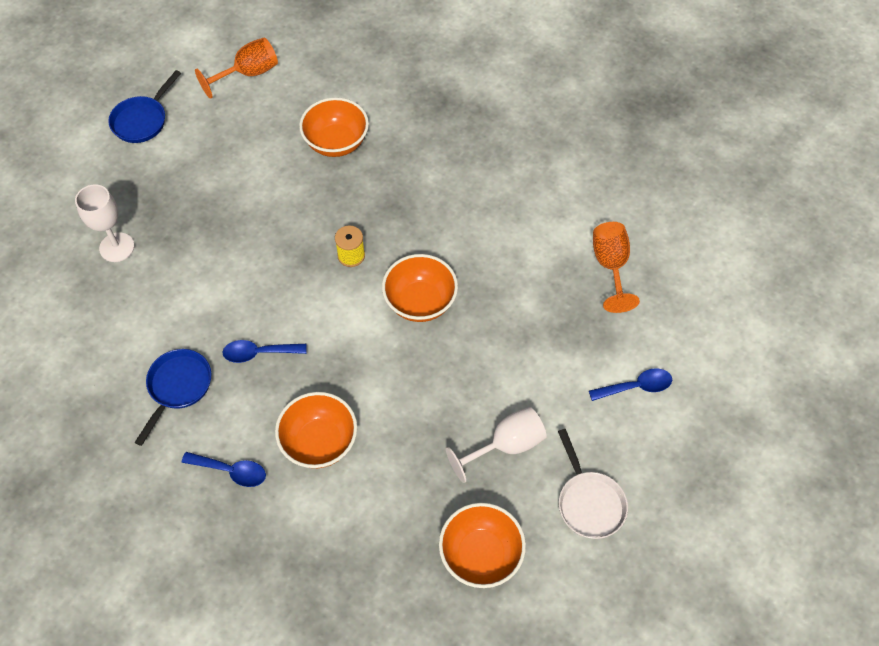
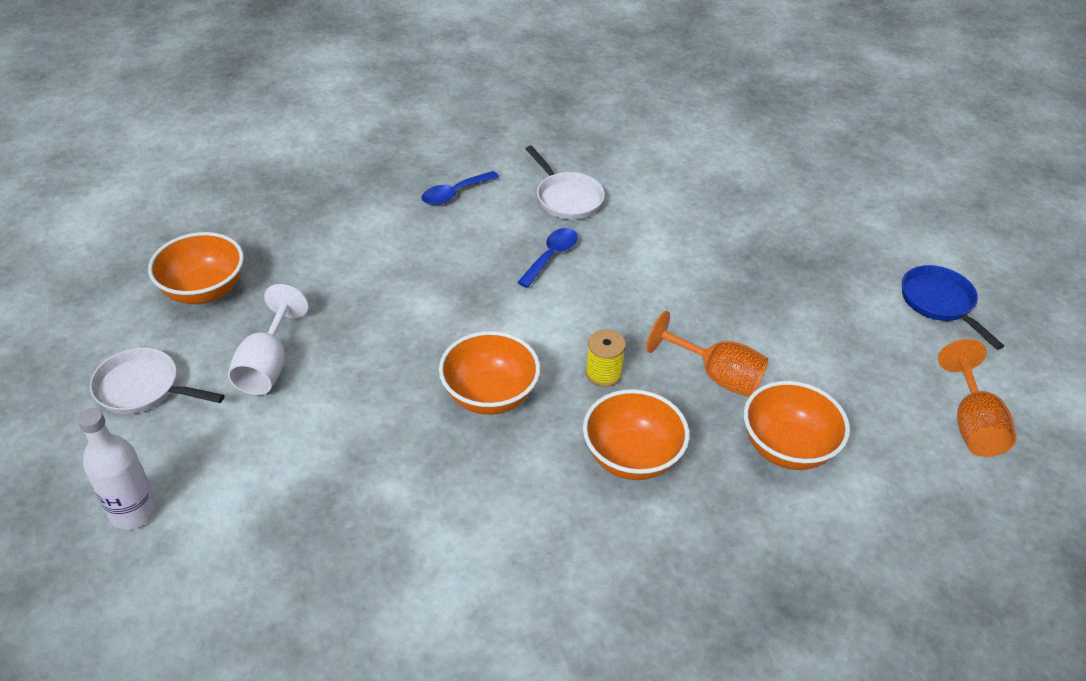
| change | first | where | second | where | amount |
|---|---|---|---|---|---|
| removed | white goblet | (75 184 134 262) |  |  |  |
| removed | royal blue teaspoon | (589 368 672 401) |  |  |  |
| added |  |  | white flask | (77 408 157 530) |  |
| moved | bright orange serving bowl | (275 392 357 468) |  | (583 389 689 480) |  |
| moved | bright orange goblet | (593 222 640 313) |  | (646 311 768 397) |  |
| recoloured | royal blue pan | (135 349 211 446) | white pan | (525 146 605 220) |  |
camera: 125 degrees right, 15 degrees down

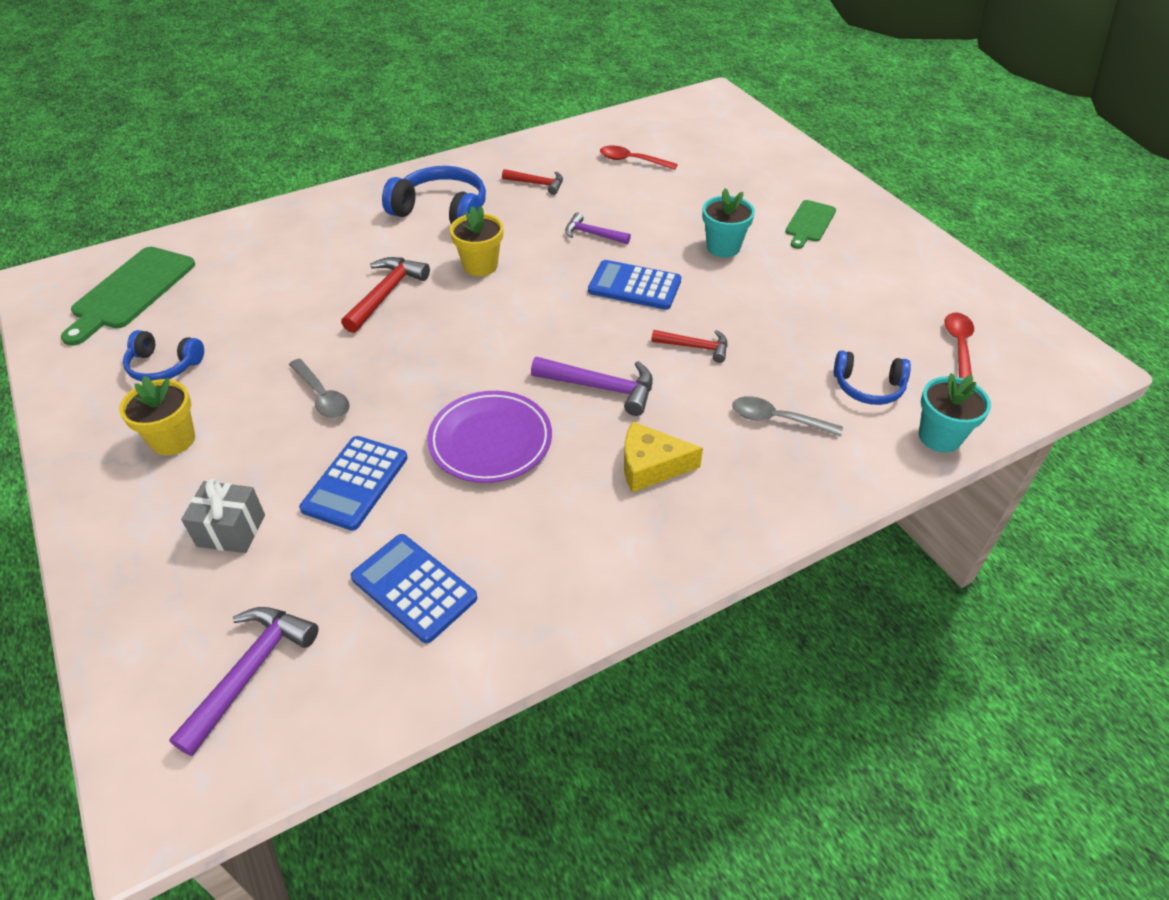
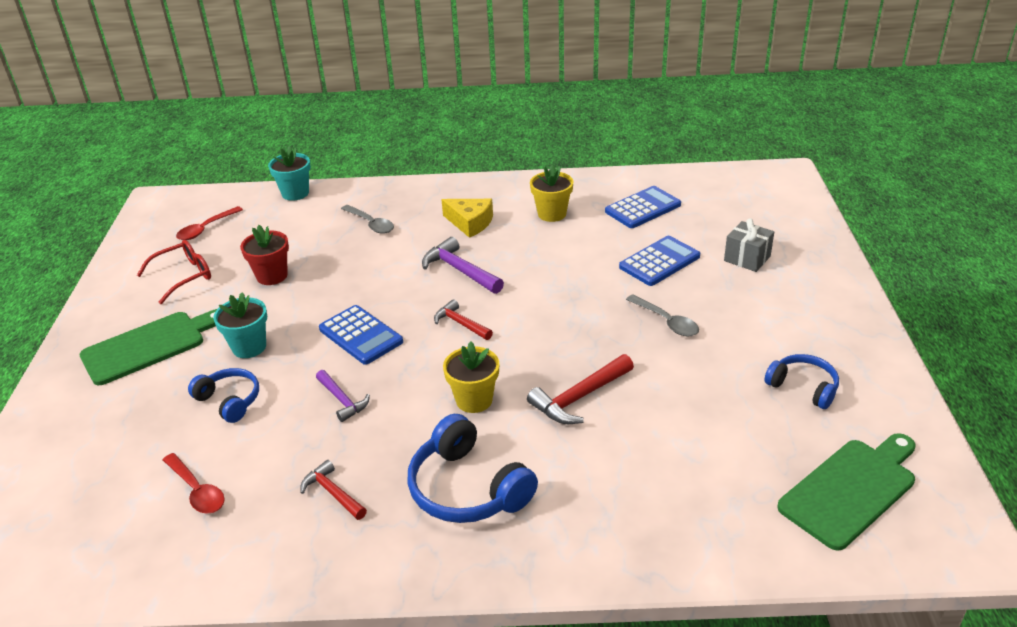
| change | first | where | second | where | amount |
|---|---|---|---|---|---|
| removed | violet claw hammer | (169 607 319 756) |  |  |  |
| removed | violet flat dish | (427 391 552 483) |  |  |  |
| added |  |  | scarlet spectacles | (137 240 211 304) |  |
| added |  |  | scarlet flower pot | (240 225 289 285) |  |
| moved | bright yellow flower pot | (119 376 195 456) |  | (530 164 574 222) |  |
| moved | scarlet claw hammer | (651 330 728 363) |  | (434 299 493 340) |  |
| moved | royal blue headphones | (834 350 911 405) |  | (188 368 259 423) |  |
| turned | grey teaspoon | (289 359 350 418) |  | (626 295 699 336) | 150 degrees clockwise |
| turned | royal blue adding machine | (351 534 477 643) |  | (605 186 681 228) | 105 degrees counterclockwise |
| resized | green bread board | (785 200 836 249) |  | (80 309 217 385) | x1.67 |
camera: 150 degrees left, 10 degrees down

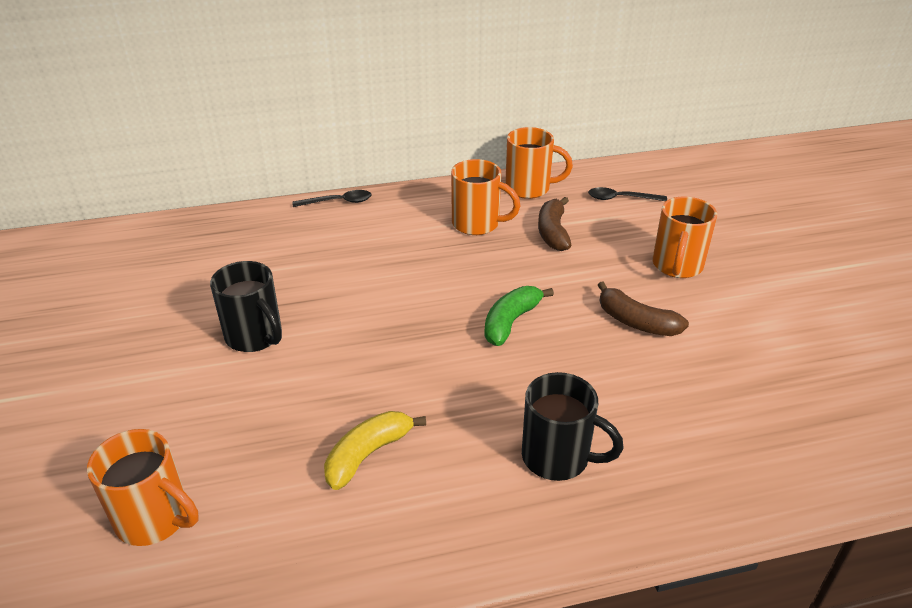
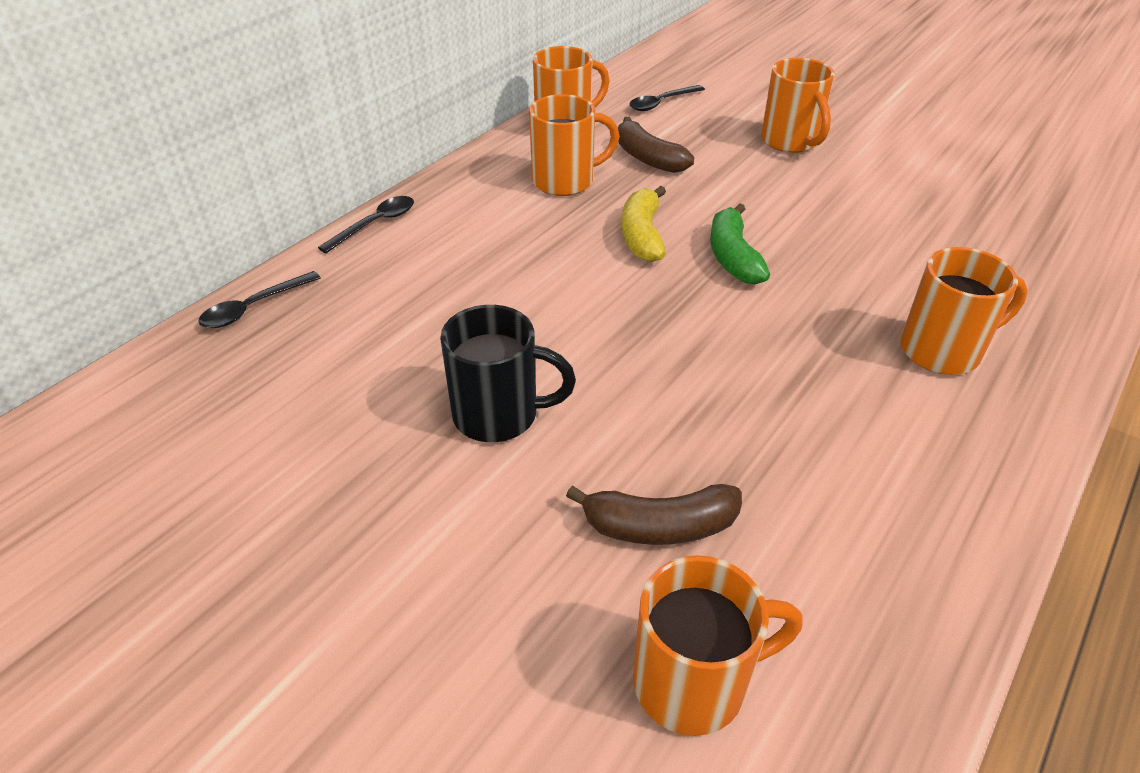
| change | first | where | second | where | amount |
|---|---|---|---|---|---|
| added |  |  | ebony teaspoon | (198 271 320 328) |  |
| moved | bright yellow banana fruit | (324 411 426 490) |  | (622 186 666 262) |  |
| moved | brown banana fruit | (598 281 689 336) |  | (566 484 742 545) |  |
| recoloured | ebony mug | (522 372 624 481) | bright orange mug | (900 247 1028 375) |  |
camera: 40 degrees left, 5 degrees up

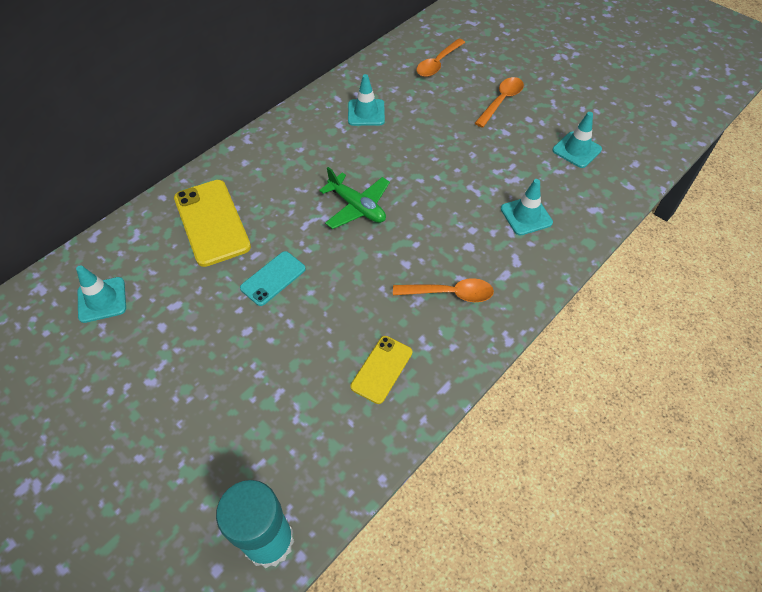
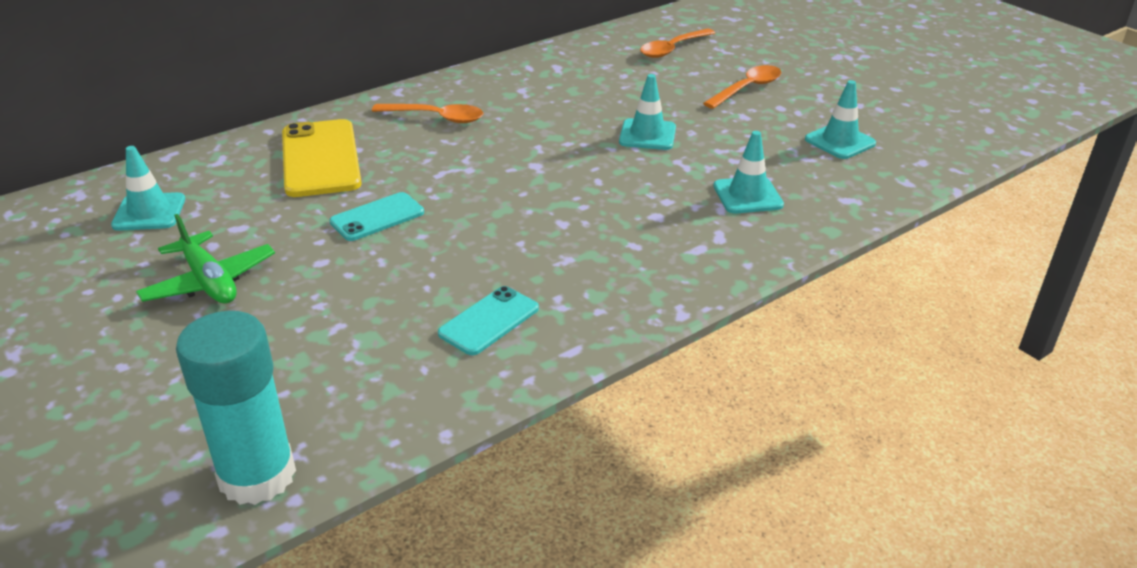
| change | first | where | second | where | amount |
|---|---|---|---|---|---|
| moved | green toy plane | (319 167 390 229) |  | (136 214 275 304) |  |
| moved | teal traffic cone | (348 74 385 126) |  | (619 74 676 150) |  |
| moved | bright orange teaspoon | (393 278 494 302) |  | (372 104 483 123) |  |
| recoloured | bright yellow smartphone | (350 336 412 404) | teal smartphone | (438 286 539 355) |  |
camera: 10 degrees right, 20 degrees down

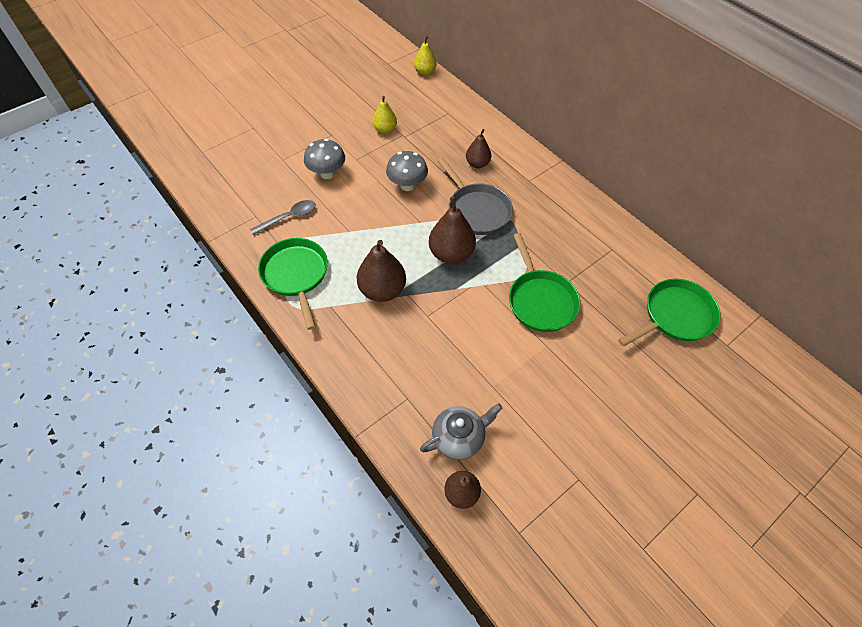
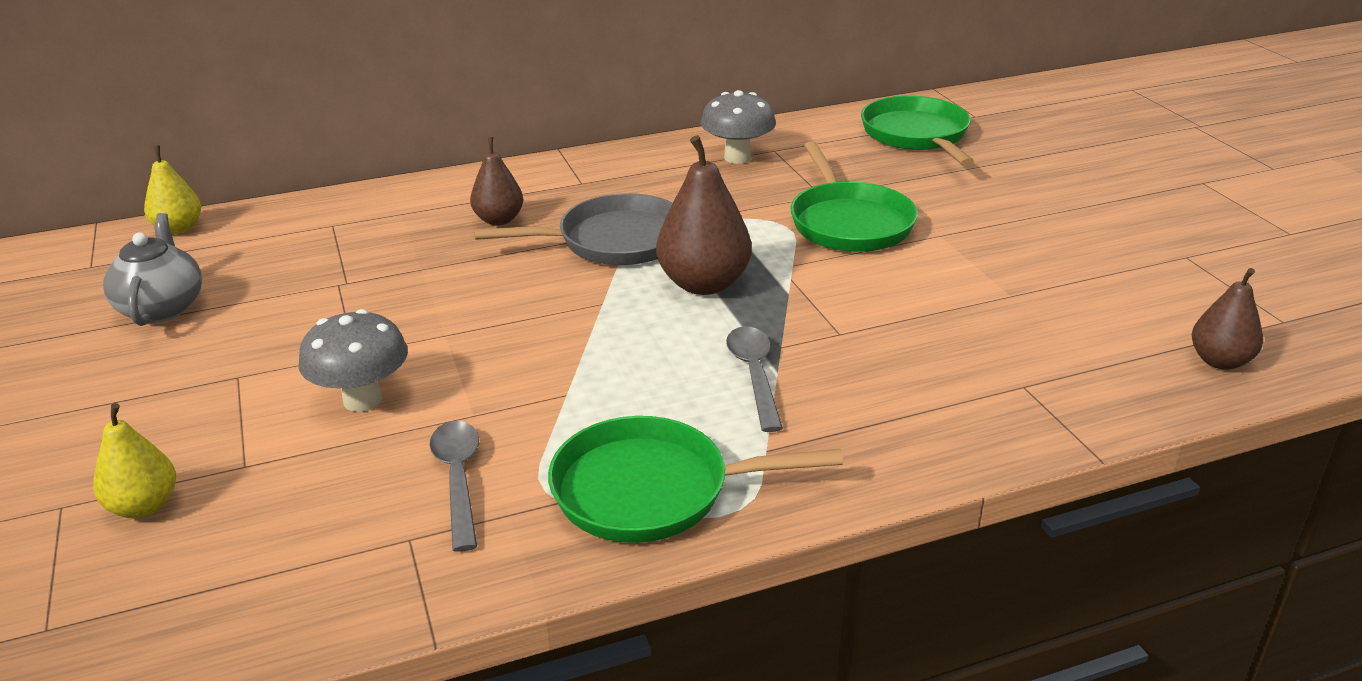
| change | first | where | second | where | amount |
|---|---|---|---|---|---|
| moved | bright yellow pear | (372 96 397 134) |  | (93 403 176 518) |  |
| moved | grey fungus | (386 151 428 191) |  | (700 90 776 164) |  |
| moved | grey tea pot | (420 403 502 460) |  | (103 213 202 326) |  |
| replaced | brown pear | (357 240 406 302) | grey teaspoon | (726 326 783 432) |  |
| turned | green pan | (509 233 580 332) |  | (790 141 918 252) | 75 degrees clockwise |
camera: 70 degrees left, 25 degrees down

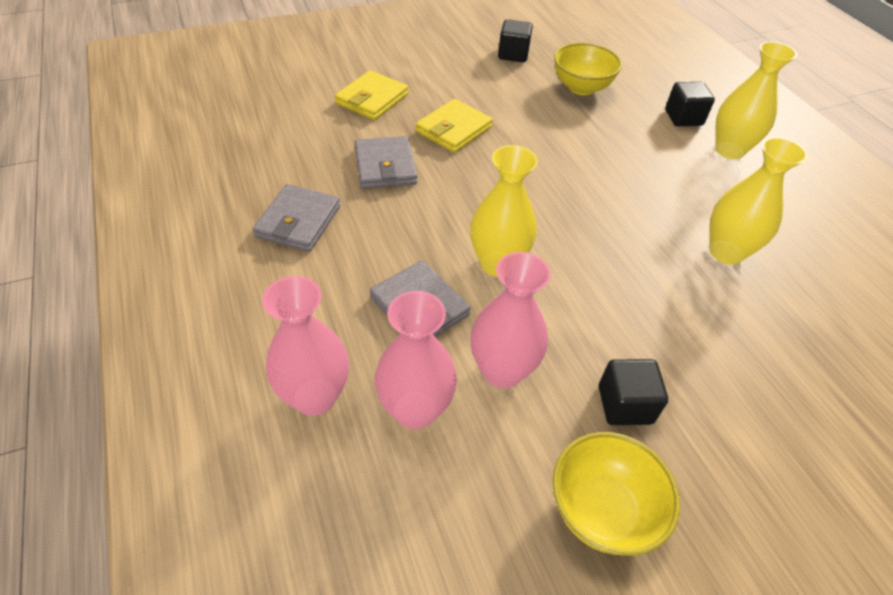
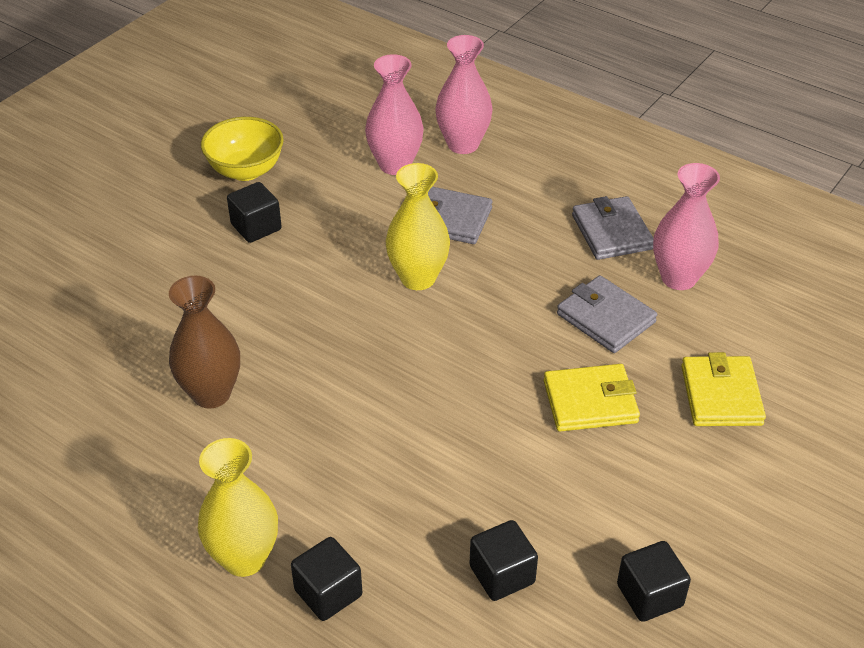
| change | first | where | second | where | amount |
|---|---|---|---|---|---|
| moved | rosy vase | (471 252 551 389) |  | (653 163 720 290) |  |
| replaced | bright yellow serving bowl | (554 43 622 95) | ebony block | (470 520 538 601) |  |
| recoloured | bright yellow vase | (709 137 808 265) | brown vase | (169 276 240 409) |  |
| turned | bright yellow billfold | (416 99 493 153) |  | (544 364 640 432) | 75 degrees clockwise |
camera: 150 degrees right, 5 degrees down

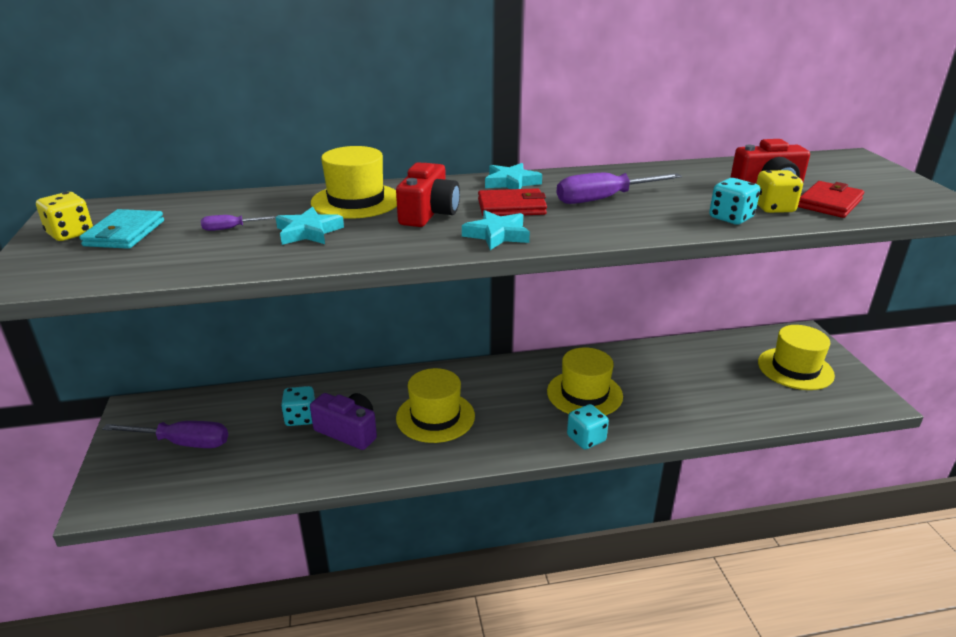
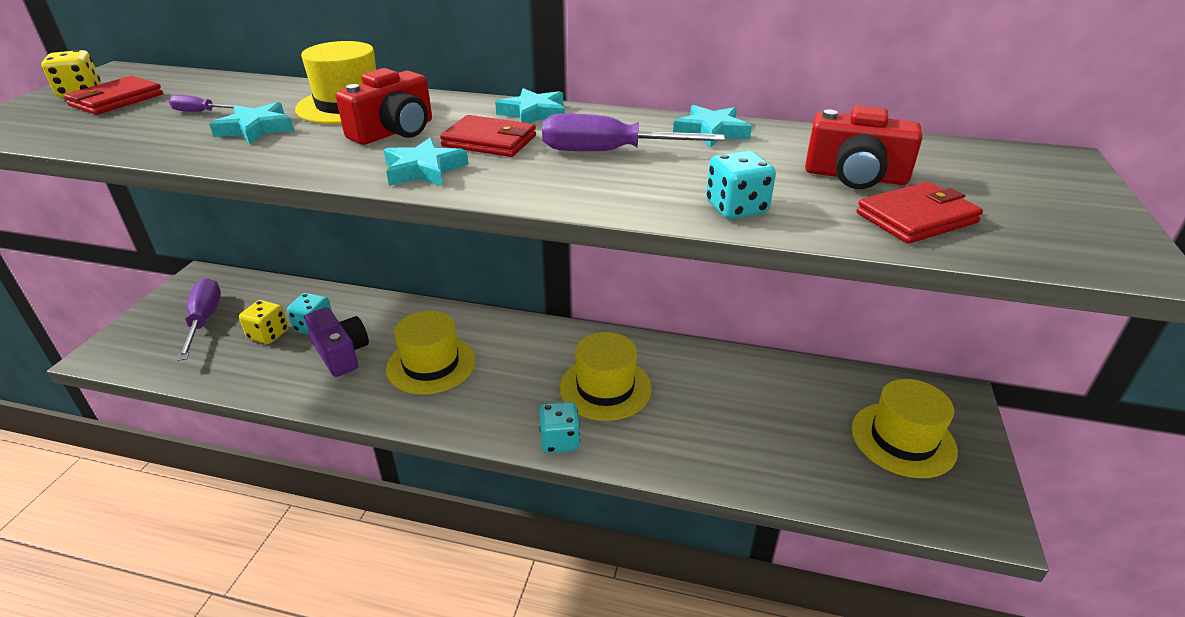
| change | first | where | second | where | amount |
|---|---|---|---|---|---|
| added |  |  | teal star | (673 105 752 148) |  |
| moved | bright yellow die | (756 170 803 213) |  | (239 300 289 344) |  |
| recoloured | teal billfold | (79 209 164 249) | scarlet billfold | (64 76 163 115) |  |
| turned | violet flat screwdriver | (102 421 228 448) |  | (177 278 221 361) | 135 degrees counterclockwise |
camera: 25 degrees right, 5 degrees up

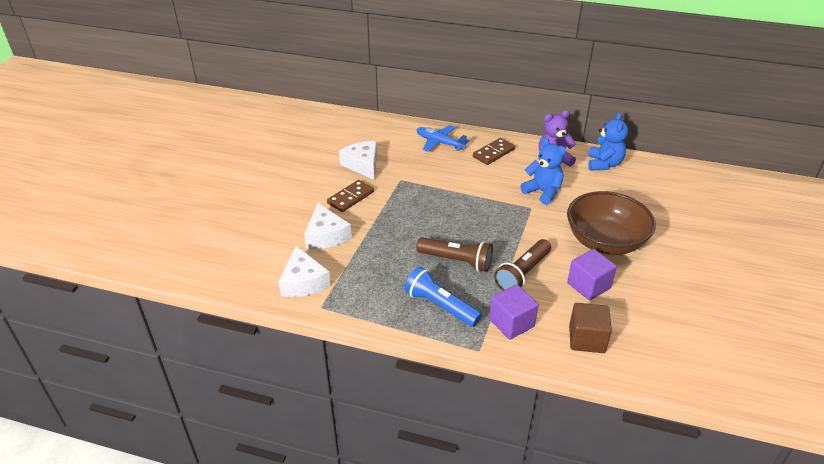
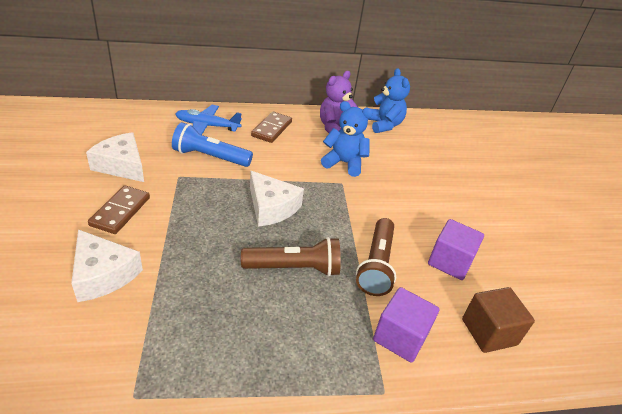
| change | first | where | second | where | amount |
|---|---|---|---|---|---|
| removed | brown serving bowl | (567 191 656 255) |  |  |  |
| moved | white piece of cheese | (278 246 331 297) |  | (250 171 304 227) |  |
| moved | royal blue pocket torch | (404 267 482 327) |  | (172 122 253 167) |  |
camera: 30 degrees left, 0 degrees up

